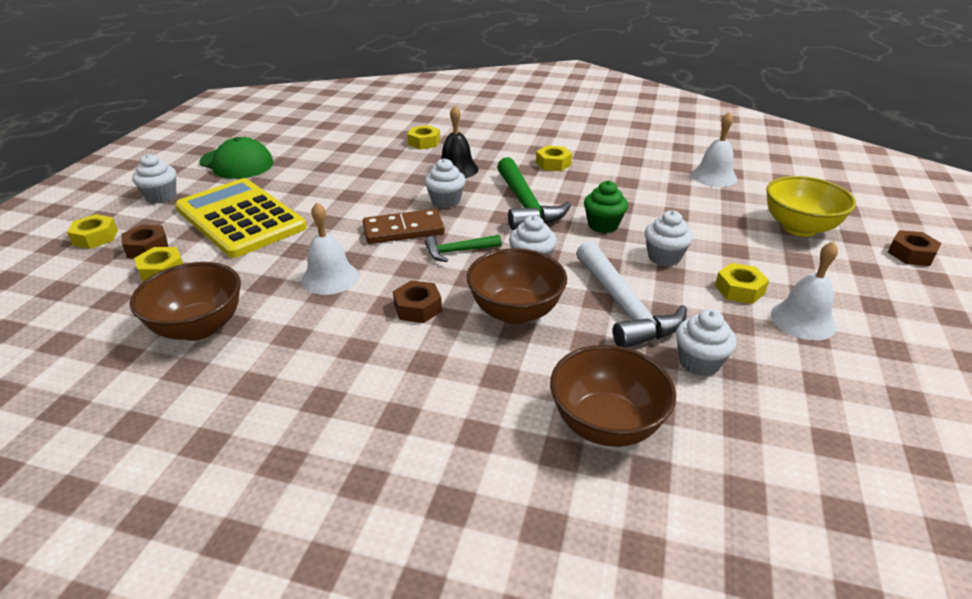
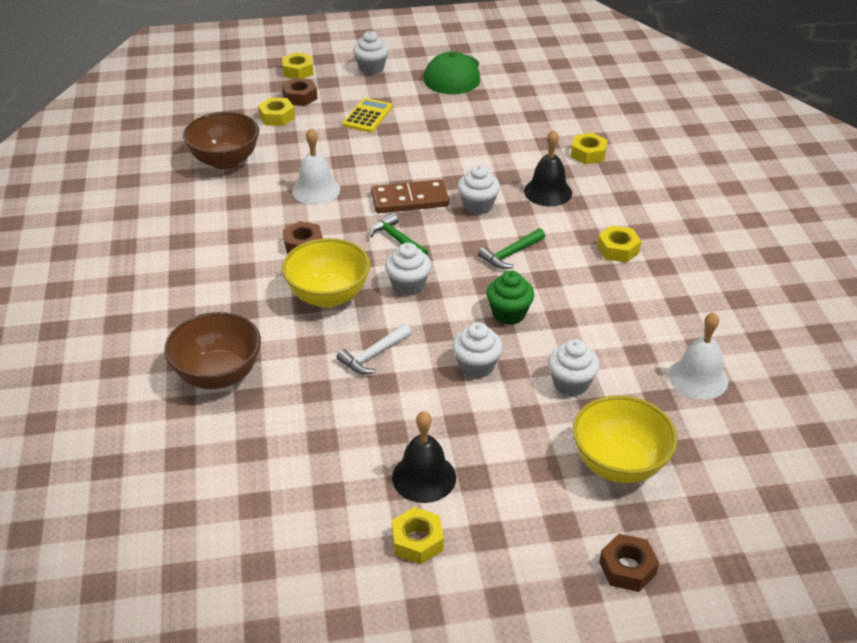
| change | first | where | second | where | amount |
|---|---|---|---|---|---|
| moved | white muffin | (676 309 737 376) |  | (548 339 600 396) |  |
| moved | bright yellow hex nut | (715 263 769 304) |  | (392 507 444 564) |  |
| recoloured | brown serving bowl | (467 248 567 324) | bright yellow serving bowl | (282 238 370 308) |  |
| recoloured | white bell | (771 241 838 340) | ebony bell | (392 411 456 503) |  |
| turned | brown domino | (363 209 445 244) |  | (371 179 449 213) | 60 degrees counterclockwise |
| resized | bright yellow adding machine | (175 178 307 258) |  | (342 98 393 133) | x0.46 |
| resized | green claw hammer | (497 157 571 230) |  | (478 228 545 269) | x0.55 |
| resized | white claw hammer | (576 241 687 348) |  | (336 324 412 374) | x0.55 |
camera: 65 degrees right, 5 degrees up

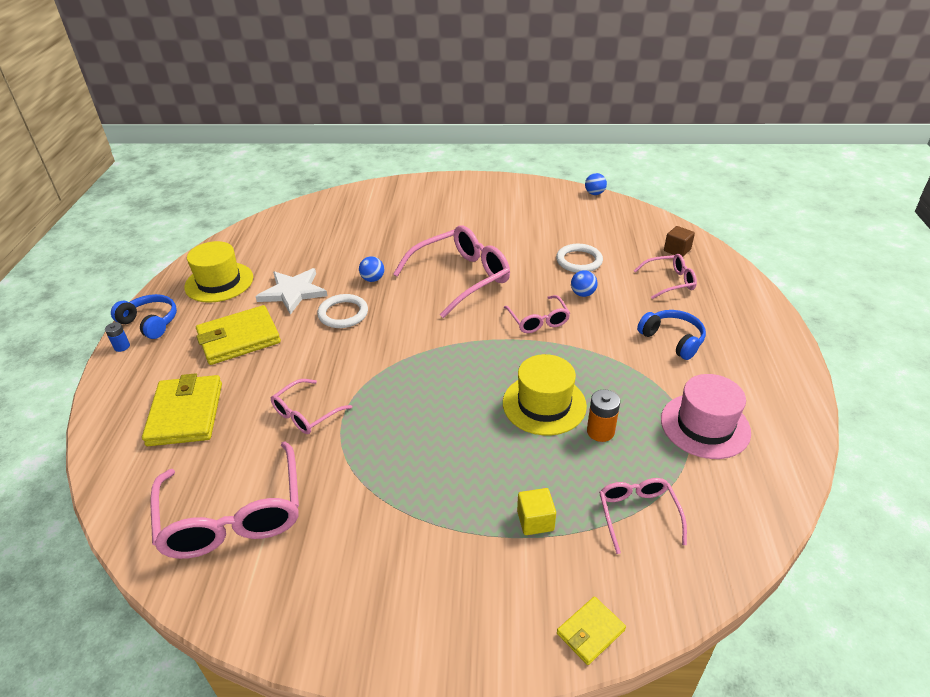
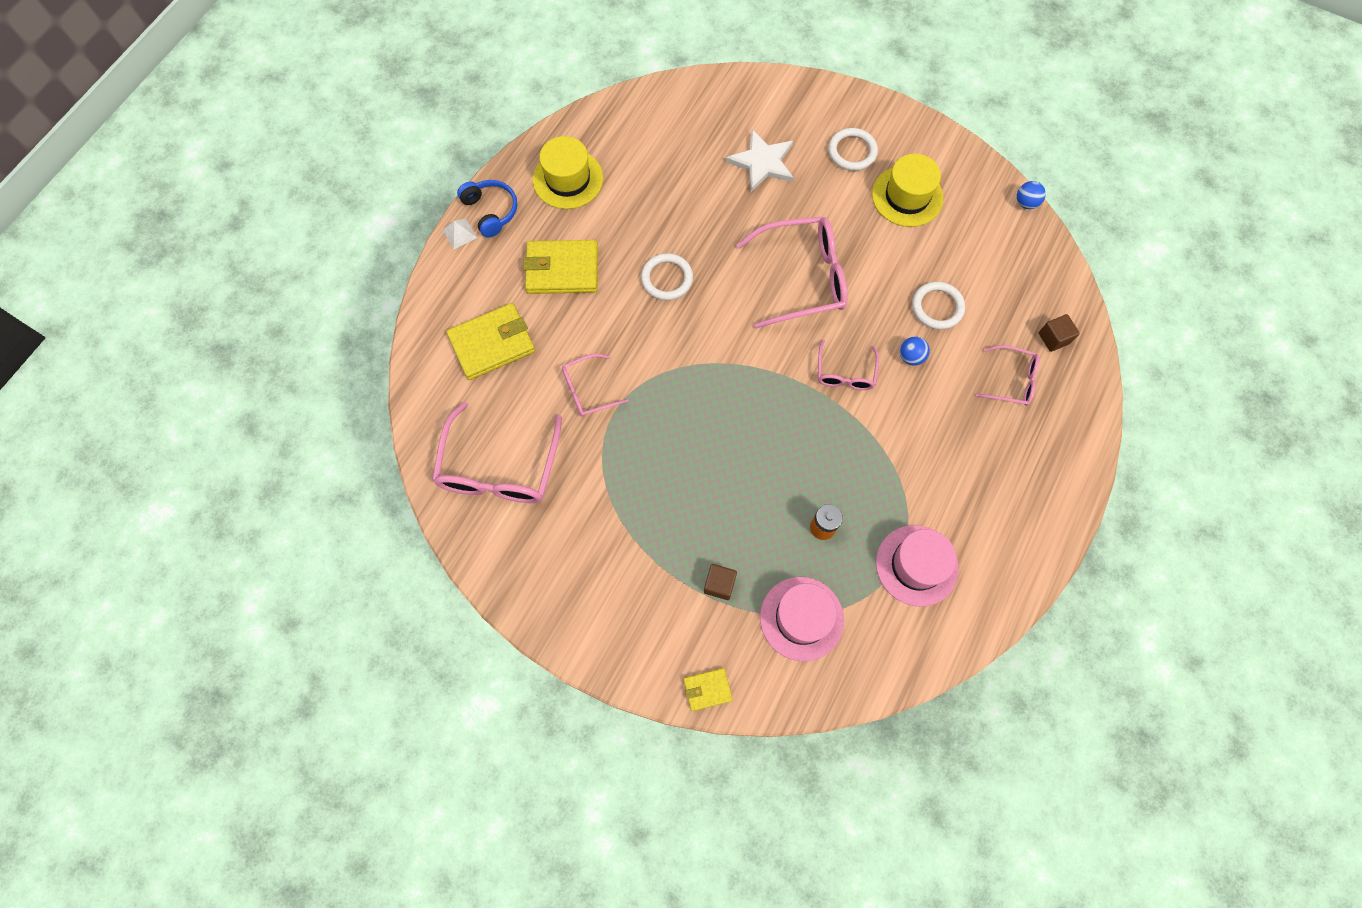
| change | first | where | second | where | amount |
|---|---|---|---|---|---|
| removed | royal blue ball | (359 256 384 282) |  |  |  |
| removed | royal blue headphones | (637 310 706 360) |  |  |  |
| added |  |  | white ring | (828 128 878 171) |  |
| moved | white star | (255 268 327 315) |  | (725 129 794 192) |  |
| moved | bright yellow tall hat | (503 354 587 436) |  | (872 154 943 227) |  |
| replaced | royal blue power cell | (105 322 130 352) | white pyramid shape | (443 219 477 249) |  |
| replaced | rosy spectacles | (599 478 687 554) | rosy tall hat | (760 577 844 661) |  |
| recoloured | bright yellow block | (517 488 556 535) | brown block | (704 564 737 600) |  |
| turned | bright yellow billfold | (142 373 222 446) |  | (446 303 535 380) | 45 degrees clockwise |
camera: 25 degrees right, 30 degrees up

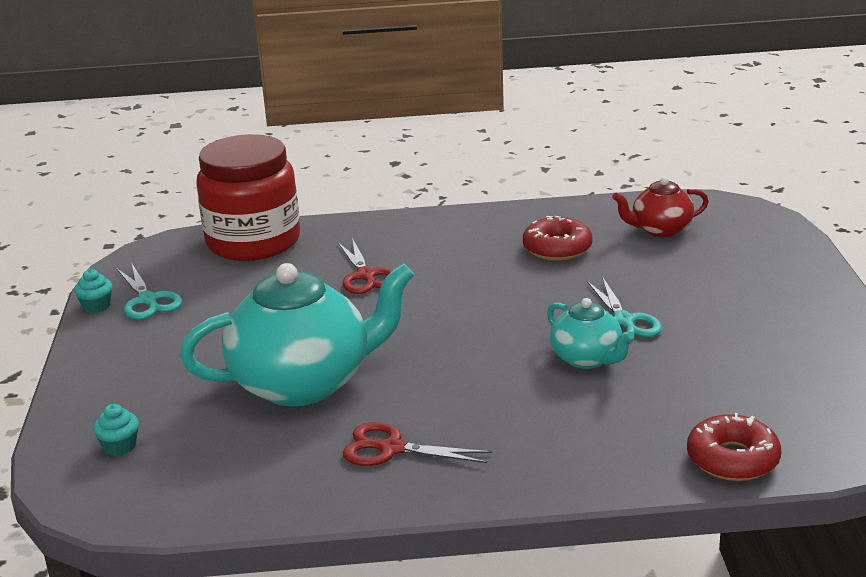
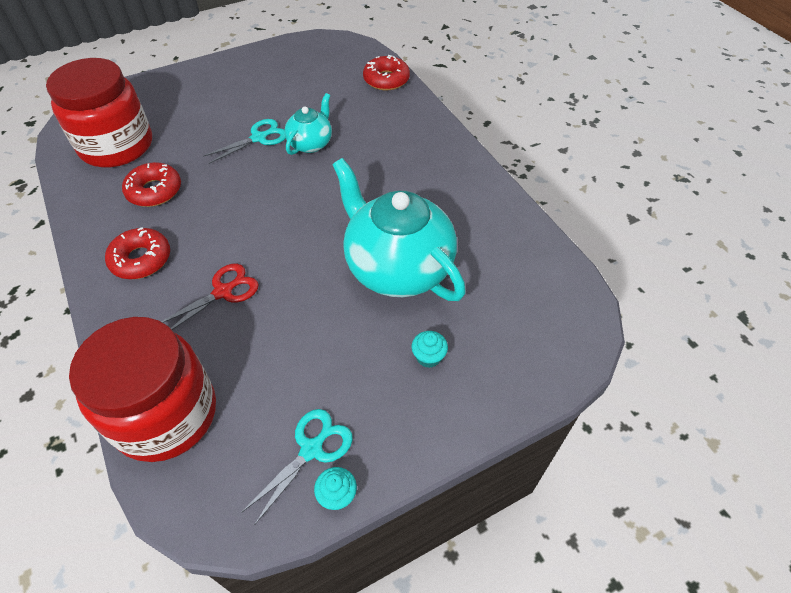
| change | first | where | second | where | amount |
|---|---|---|---|---|---|
| removed | scarlet shears | (343 422 492 466) |  |  |  |
| added |  |  | scarlet donut | (105 227 170 279) |  |
| moved | teal muffin | (93 404 139 456) |  | (412 331 448 368) |  |
| replaced | scarlet tea pot | (612 177 709 237) | scarlet jar | (46 58 152 167) |  |
camera: 115 degrees left, 25 degrees up

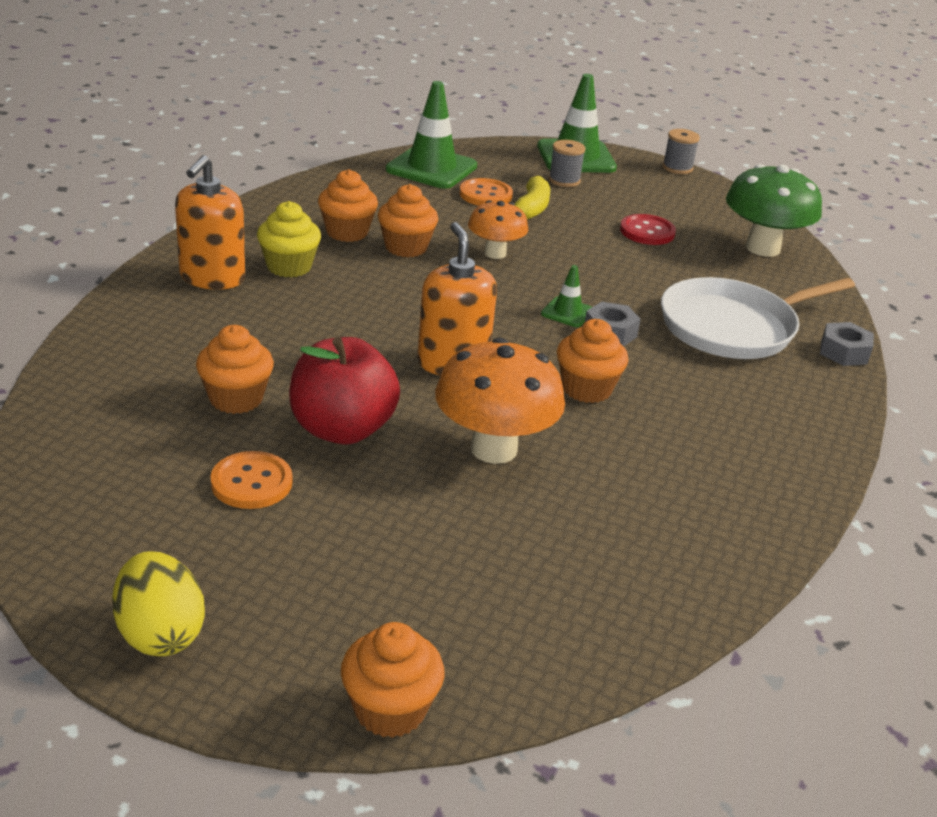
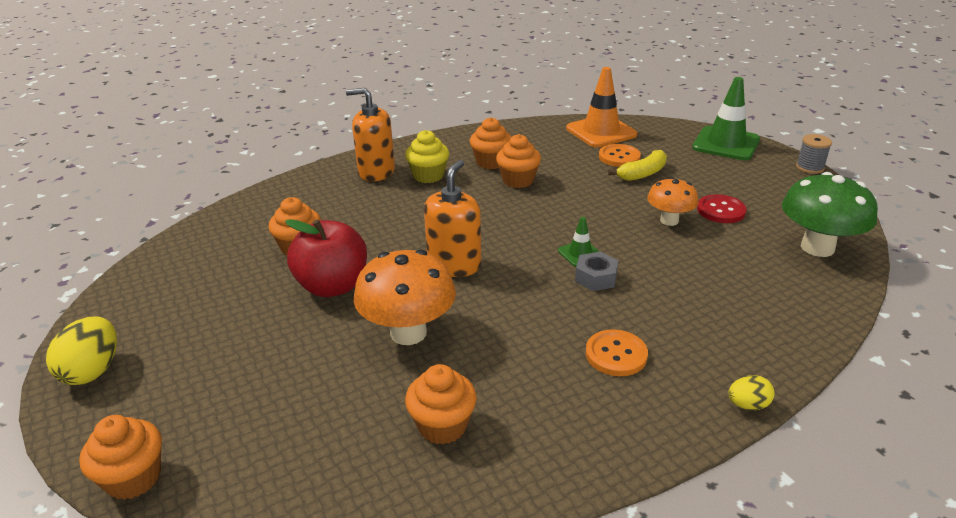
| change | first | where | second | where | amount |
|---|---|---|---|---|---|
| removed | grey spool | (549 140 586 187) |  |  |  |
| removed | white pan | (661 277 855 359) |  |  |  |
| removed | grey hex nut | (820 322 874 366) |  |  |  |
| added |  |  | bright yellow egg | (728 375 775 410) |  |
| moved | bright orange shirt button | (211 451 292 509) |  | (586 329 648 376) |  |
| moved | bright orange fungus | (468 200 528 259) |  | (647 177 698 226) |  |
| moved | bright orange muffin | (557 319 628 403) |  | (405 364 477 444) |  |
| recoloured | green traffic cone | (386 81 477 189) | bright orange traffic cone | (566 67 637 148) |  |
| turned | bright orange soap pump | (175 155 245 290) |  | (346 88 395 181) | 45 degrees clockwise |
camera: 40 degrees right, 0 degrees up

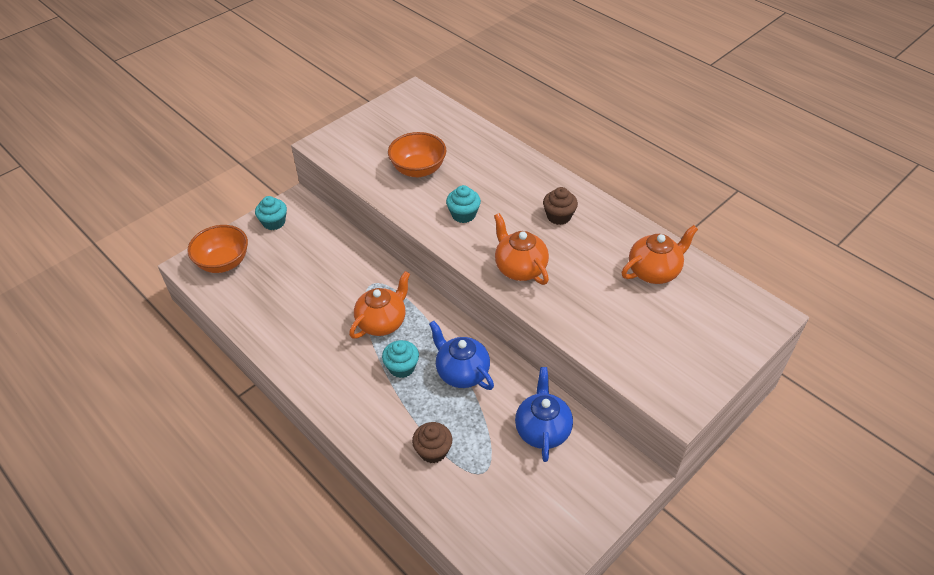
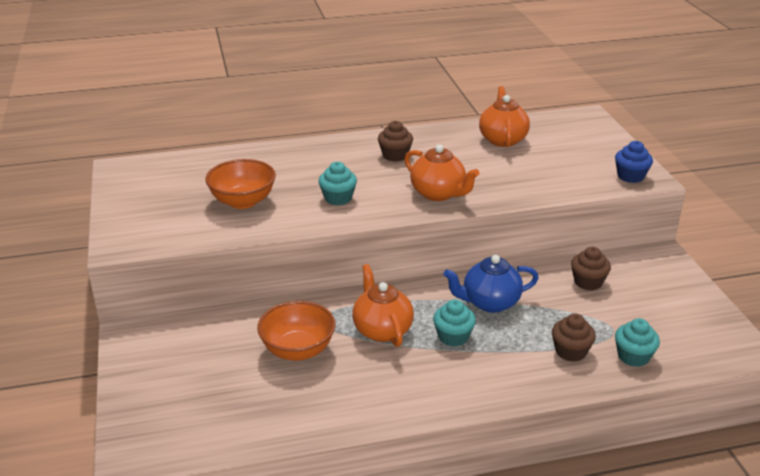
| change | first | where | second | where | amount |
|---|---|---|---|---|---|
| added |  |  | royal blue muffin | (615 141 653 183) |  |
| moved | bright orange serving bowl | (187 225 248 273) |  | (257 301 336 361) |  |
| moved | teal muffin | (255 196 287 230) |  | (615 318 660 367) |  |
| replaced | royal blue tea pot | (515 367 573 462) | brown muffin | (571 247 611 291) |  |
| turned | bright orange tea pot | (494 213 549 285) |  | (404 144 479 201) | 135 degrees counterclockwise |
camera: 60 degrees left, 15 degrees down

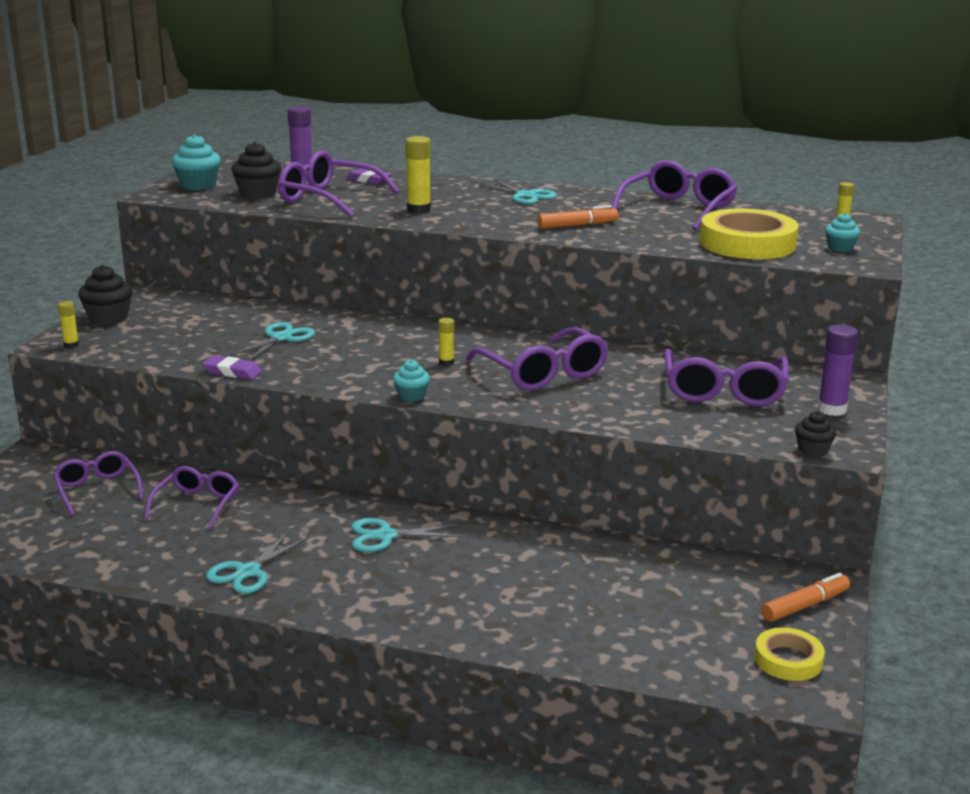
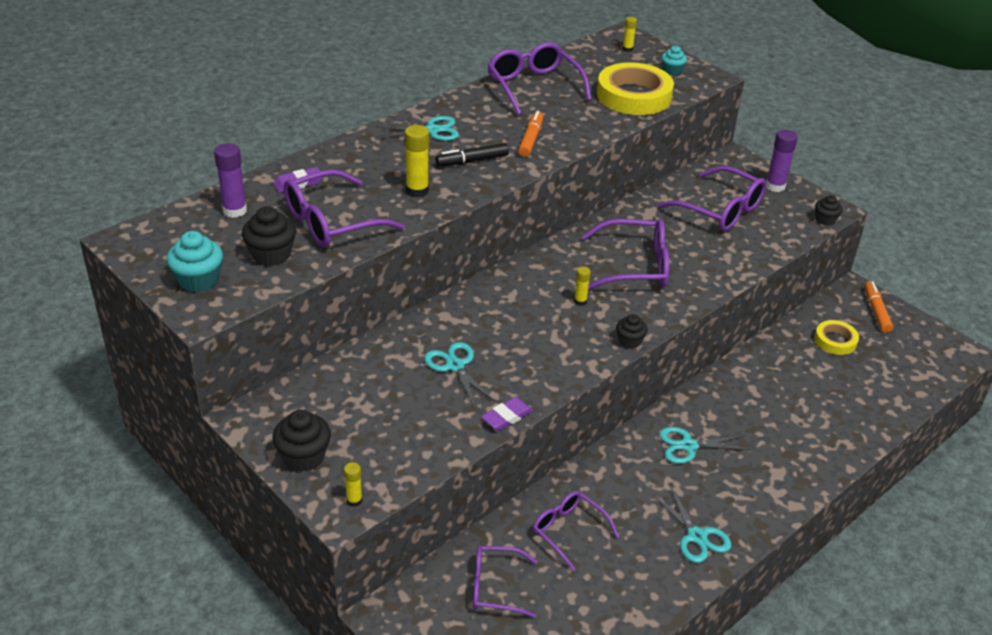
| change | first | where | second | where | amount |
|---|---|---|---|---|---|
| added |  |  | ebony marker | (435 143 509 167) |  |
| moved | bright yellow tape | (754 627 825 681) |  | (814 320 859 355) |  |
| recoloured | teal muffin | (393 359 430 402) | ebony muffin | (616 314 648 348) |  |
| turned | teal shears | (351 518 462 552) |  | (659 427 751 464) | 60 degrees clockwise |
camera: 60 degrees left, 15 degrees up

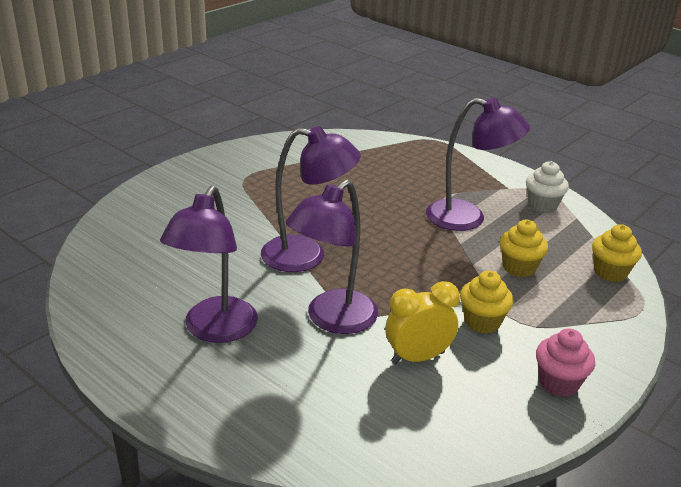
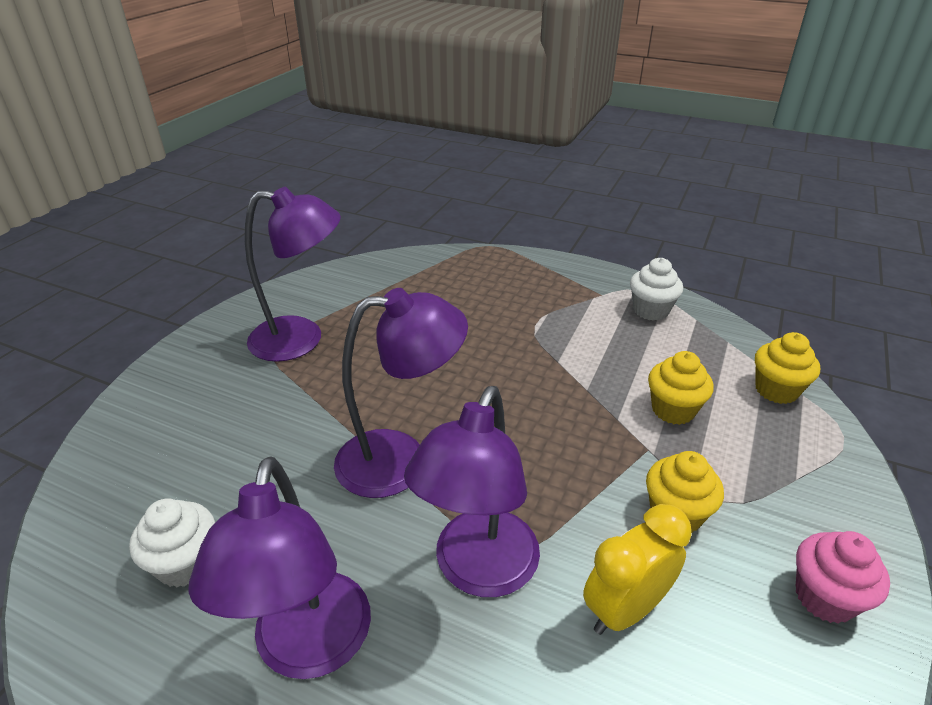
| change | first | where | second | where | amount |
|---|---|---|---|---|---|
| added |  |  | white muffin | (129 498 215 588) |  |
| moved | violet reading lamp | (426 98 530 231) |  | (245 187 341 362) |  |
camera: 15 degrees left, 5 degrees up

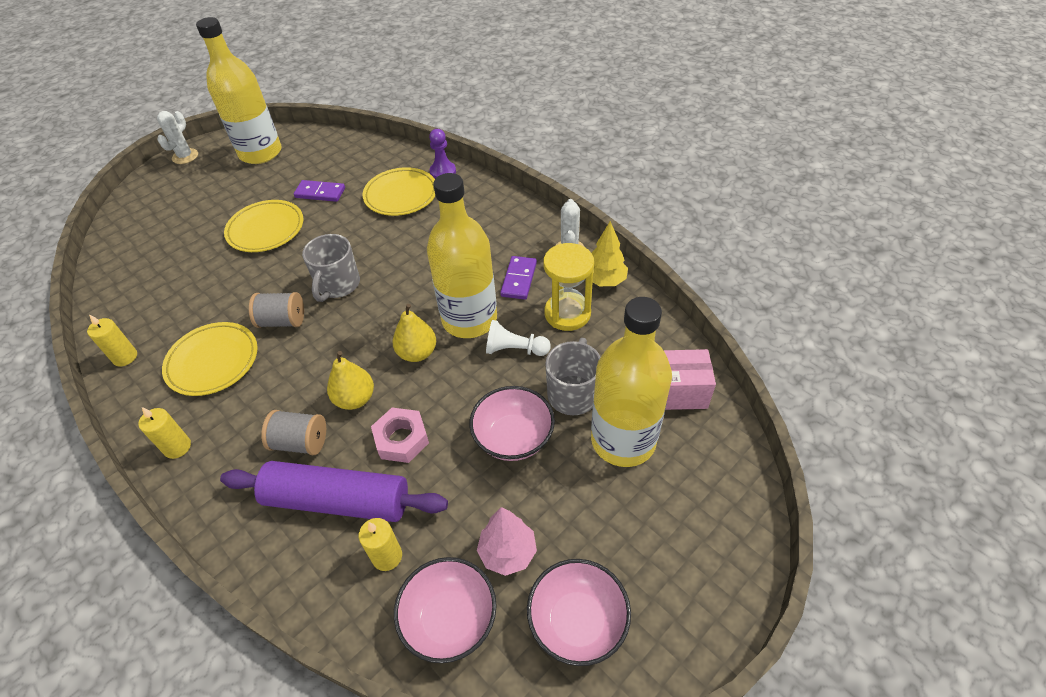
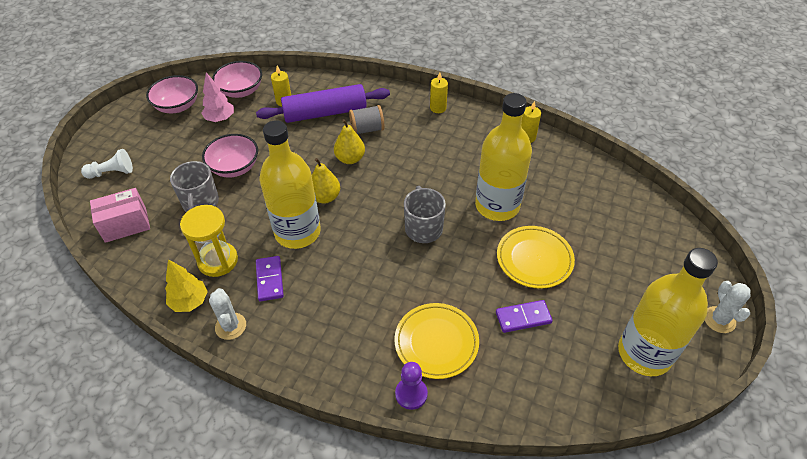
| change | first | where | second | where | amount |
|---|---|---|---|---|---|
| removed | bright yellow flat dish | (162 322 258 396) |  |  |  |
| removed | grey spool | (249 292 304 328) |  |  |  |
| removed | rosy hex nut | (371 408 429 463) |  |  |  |
| moved | white pawn | (486 320 551 356) |  | (81 149 133 179) |  |
| moved | bright yellow flask | (591 297 672 467) |  | (475 93 532 221) |  |
camera: 155 degrees right, 0 degrees up

